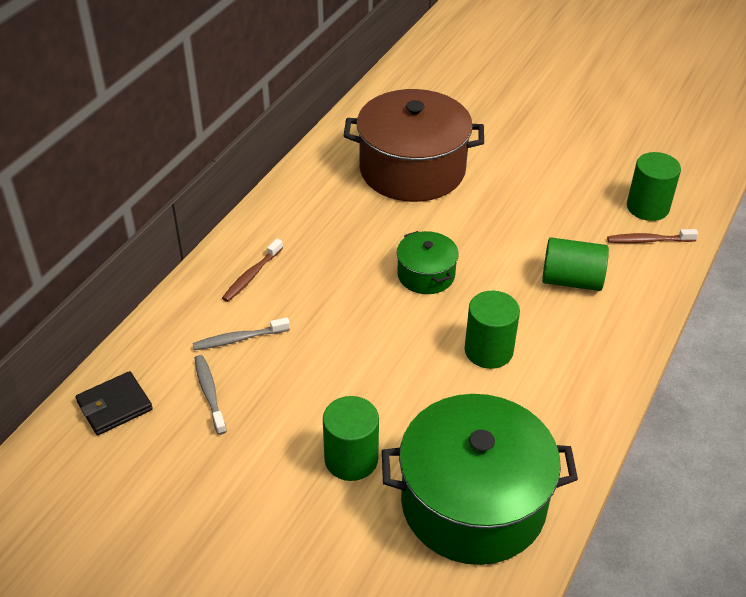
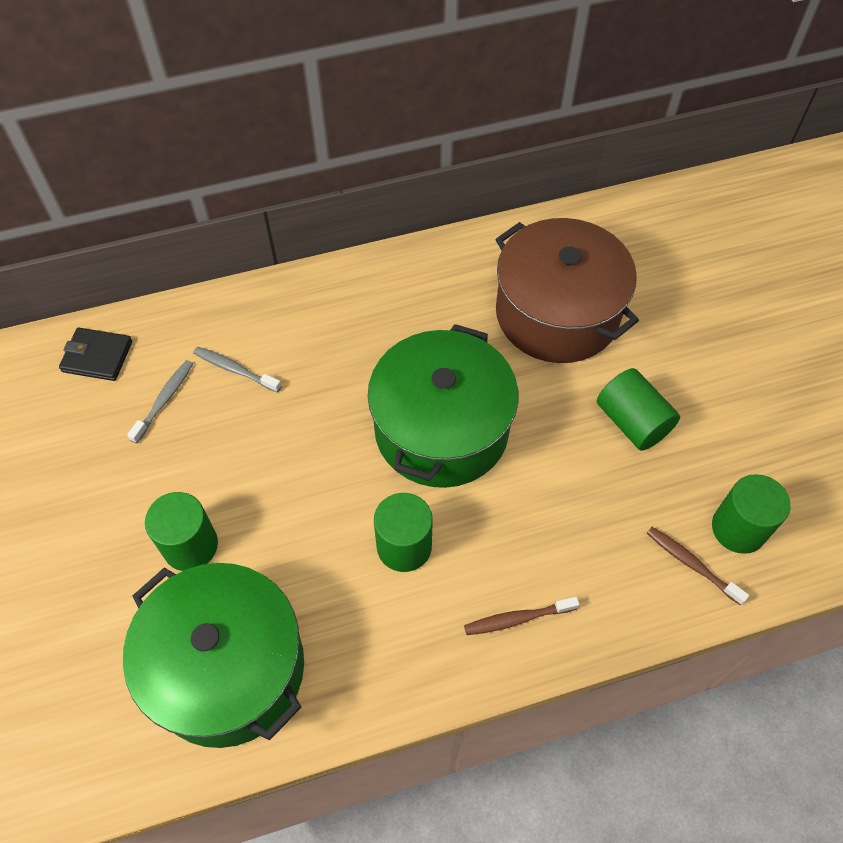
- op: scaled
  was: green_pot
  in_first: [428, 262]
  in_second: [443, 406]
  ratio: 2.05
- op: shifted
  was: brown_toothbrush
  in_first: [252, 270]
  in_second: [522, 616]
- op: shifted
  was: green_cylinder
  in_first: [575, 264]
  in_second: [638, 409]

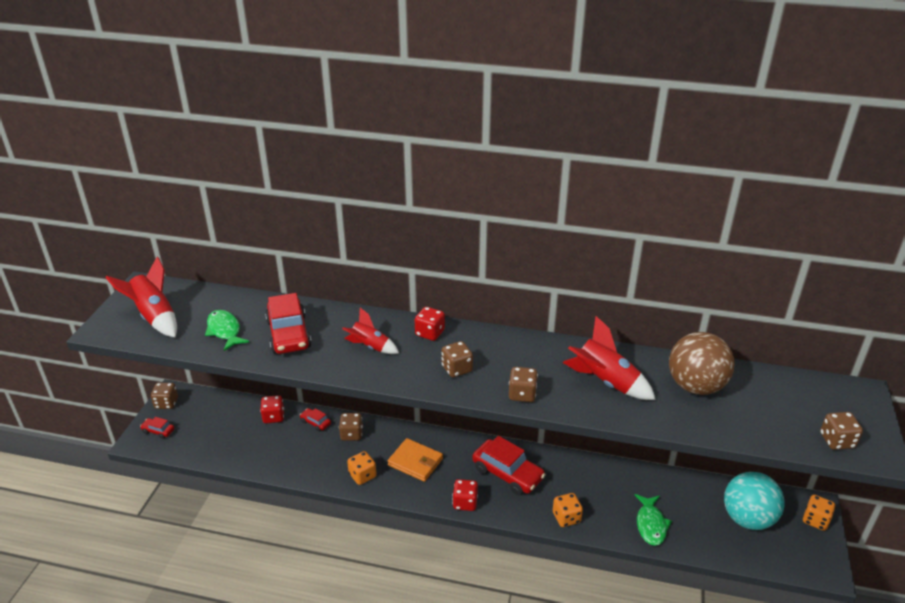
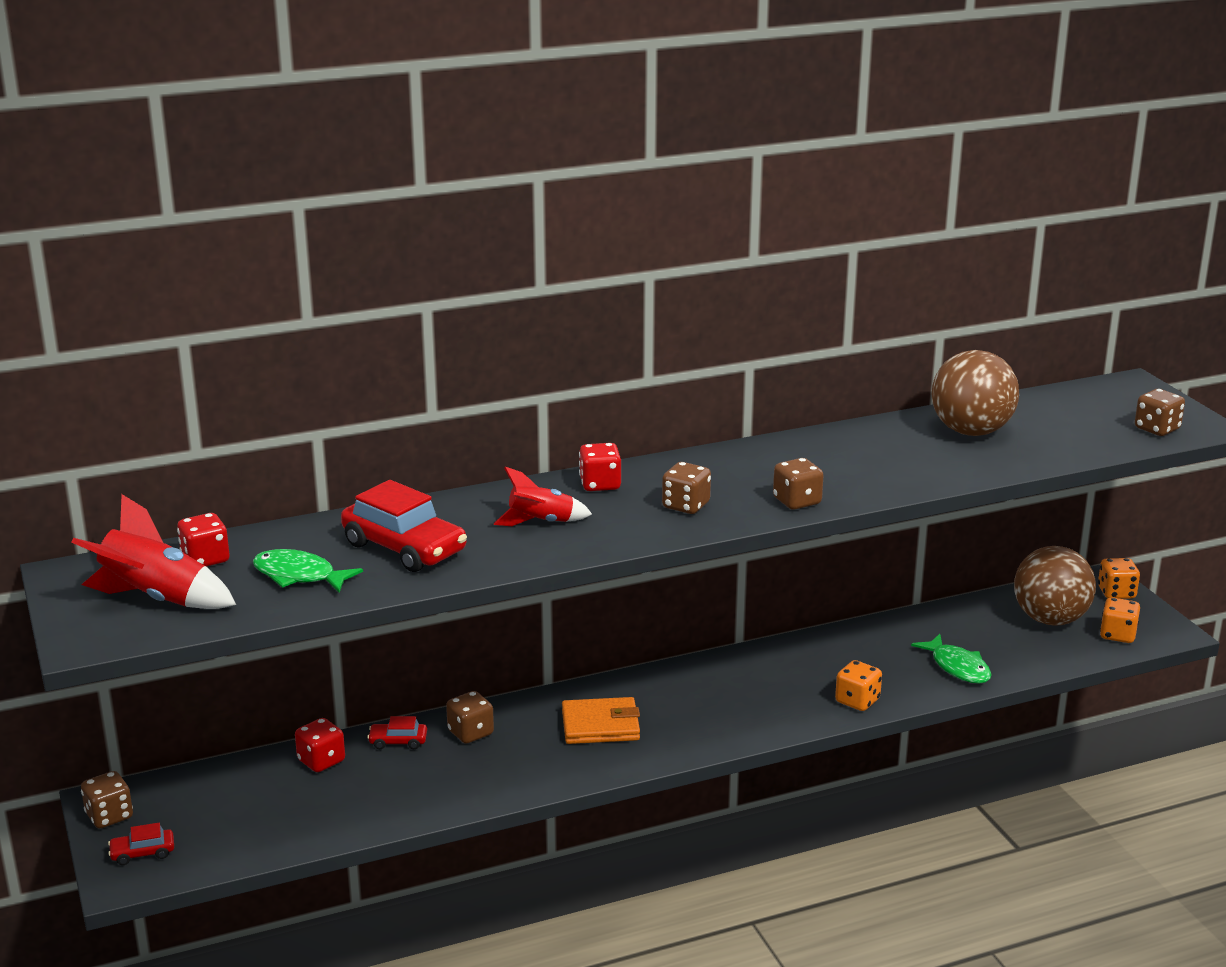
- op: gone
  was: red_rocket
  in_first: [609, 358]
- op: gone
  was: red_car
  in_first: [509, 465]
- op: shifted
  was: orange_dice
  in_first: [362, 468]
  in_second: [1120, 620]
- op: repainted
  was: turquoise_ball
  now: brown_ball
  in_first: [754, 501]
  in_second: [1055, 586]
- op: shifted
  was: red_dice
  in_first: [465, 495]
  in_second: [203, 540]

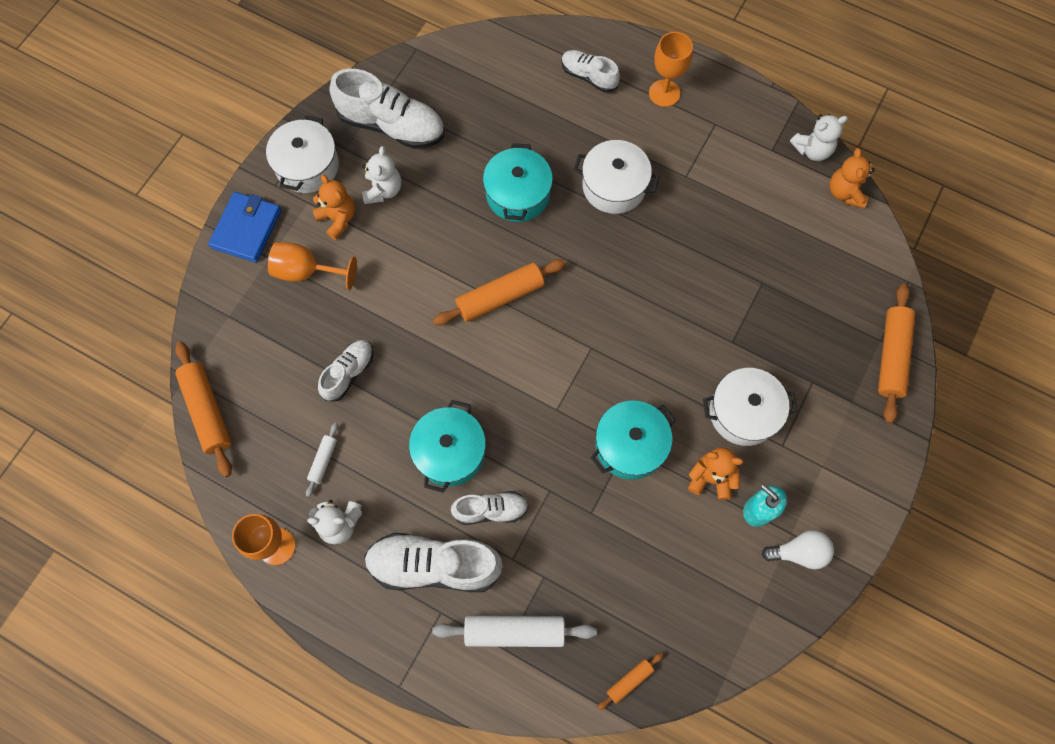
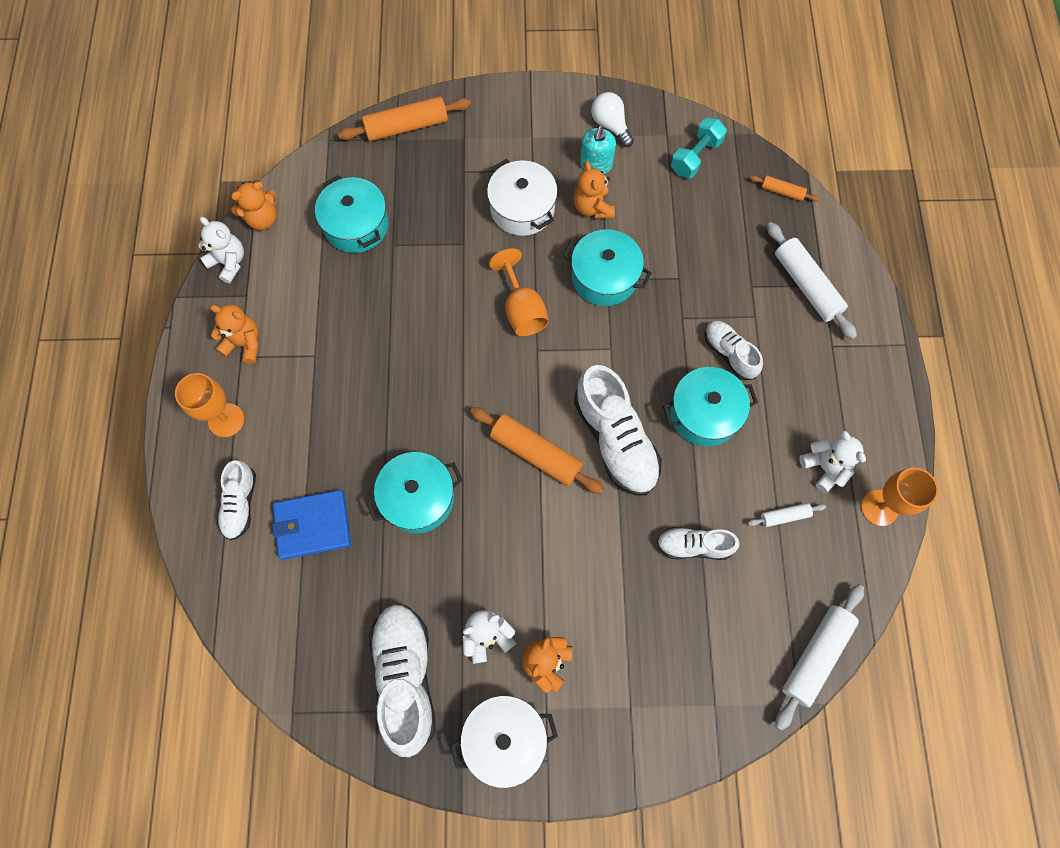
- op: gone
  was: white_pot
  in_first: [616, 177]
- op: shifted
  was: blue_wallet
  in_first: [244, 227]
  in_second: [311, 525]
- op: shifted
  was: orange_goblet
  in_first: [312, 266]
  in_second: [519, 292]
- op: repainted
  was: orange_rolling_pin
  now: white_rolling_pin
  in_first: [203, 409]
  in_second: [819, 657]
- op: shifted
  was: white_shoe
  in_first: [433, 562]
  in_second: [618, 430]
- op: new
  now: turquoise_dumbbell
  in_second: [699, 148]
- op: new
  now: turquoise_pot
  in_second: [352, 214]
- op: new
  now: orange_teddy_bear
  in_second: [234, 334]

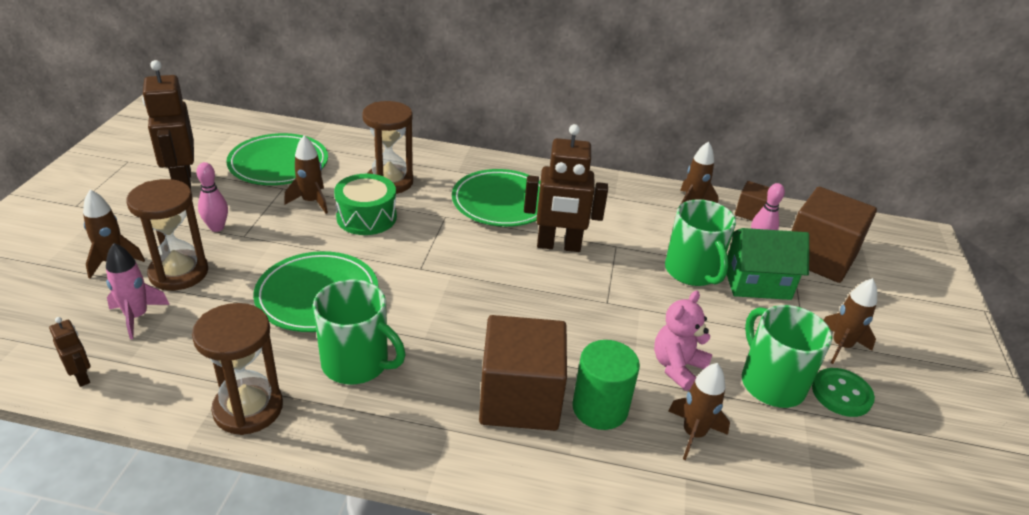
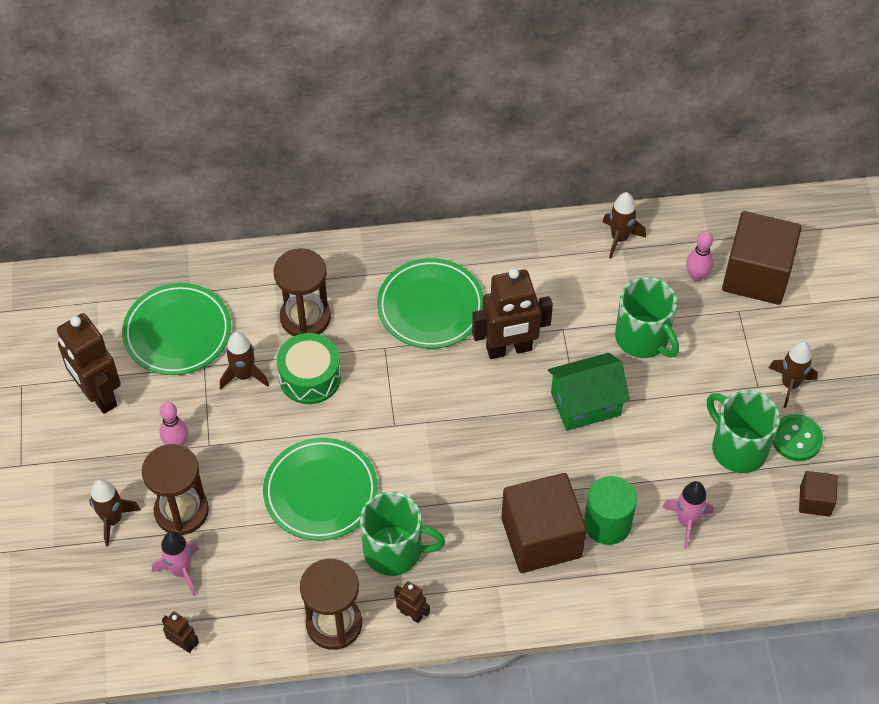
- op: shifted
  was: brown_cube
  in_first: [752, 201]
  in_second: [818, 494]
- op: shifted
  was: green_house
  in_first: [768, 264]
  in_second: [589, 392]
- op: gone
  was: pink_teddy_bear
  in_first: [683, 341]
- op: repainted
  was: brown_rocket
  now: pink_rocket
  in_first: [699, 411]
  in_second: [688, 515]
- op: new
  now: brown_robot
  in_second: [412, 602]

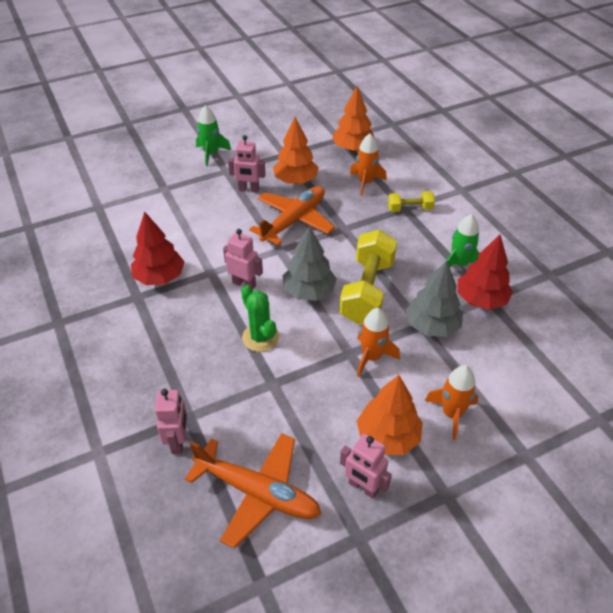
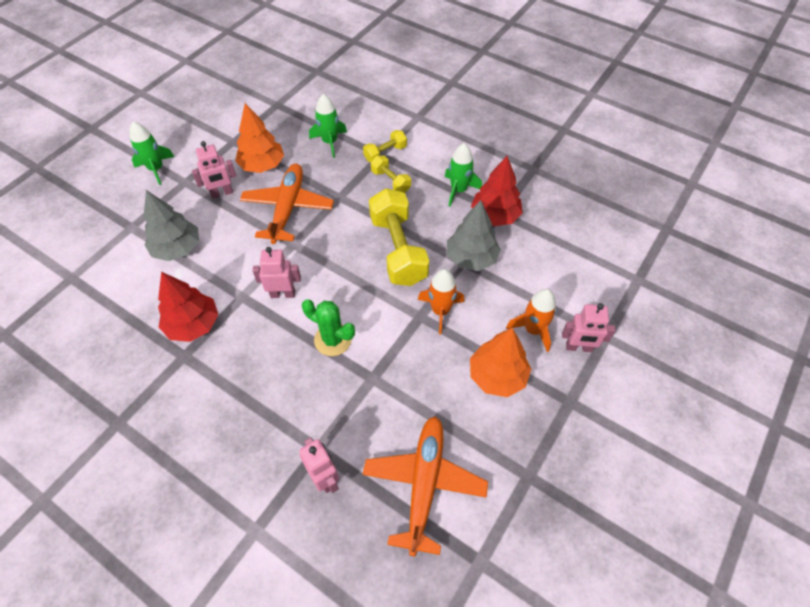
- op: gone
  was: orange_tree
  in_first: [353, 118]
- op: repainted
  was: orange_rocket
  now: green_rocket
  in_first: [368, 165]
  in_second: [328, 126]
- op: shifted
  was: grey_tree
  in_first: [310, 263]
  in_second: [171, 225]
- op: rotated
  was: orange_plane
  in_first: [253, 491]
  in_second: [425, 486]
  clockwise: -75
- op: shifted
  was: pink_robot
  in_first: [366, 466]
  in_second: [589, 327]
- op: new
  now: yellow_dumbbell
  in_second: [391, 174]

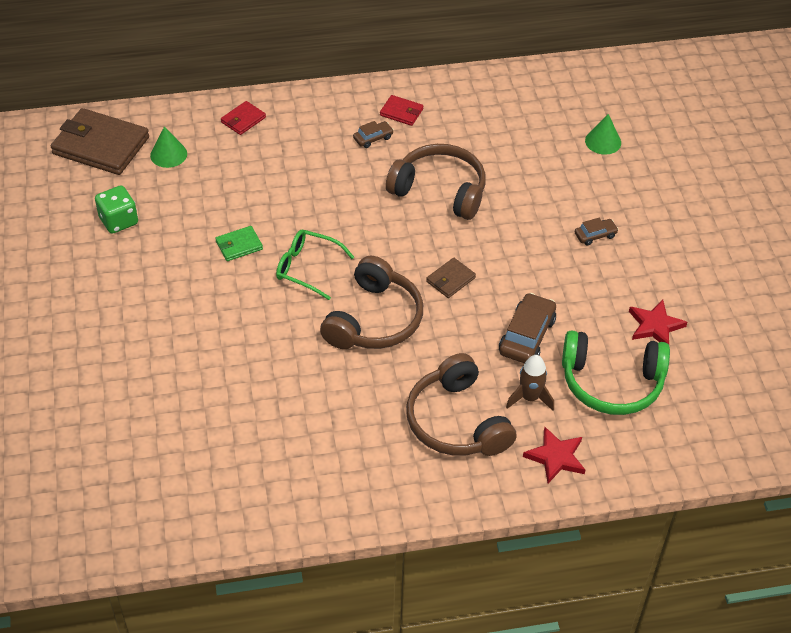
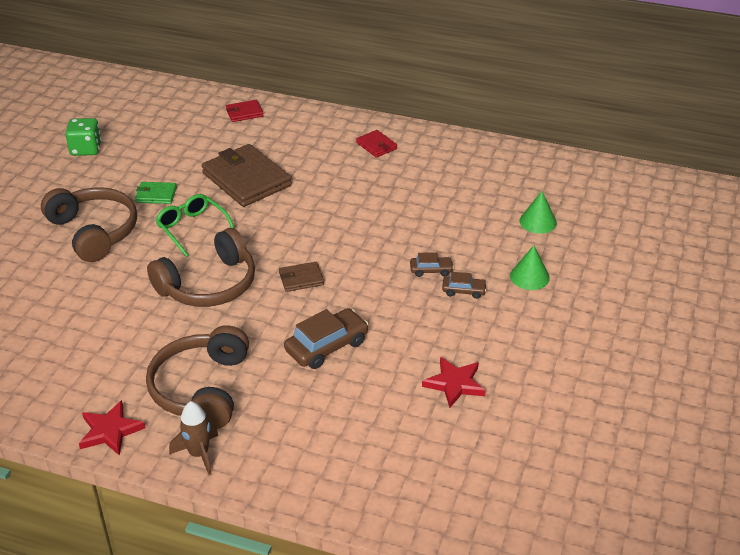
- op: shifted
  was: brown_wallet
  in_first: [100, 141]
  in_second: [247, 175]
- op: shifted
  was: brown_car
  in_first: [373, 134]
  in_second: [432, 264]
- op: shifted
  was: green_cone
  in_first: [168, 147]
  in_second: [530, 267]
- op: shifted
  was: brown_headphones
  in_first: [436, 182]
  in_second: [89, 225]
- op: gone
  was: green_headphones
  in_first: [616, 372]
- op: shifted
  was: brown_rocket
  in_first: [530, 383]
  in_second: [193, 438]
- op: shifted
  was: red_star
  in_first: [554, 455]
  in_second: [112, 428]

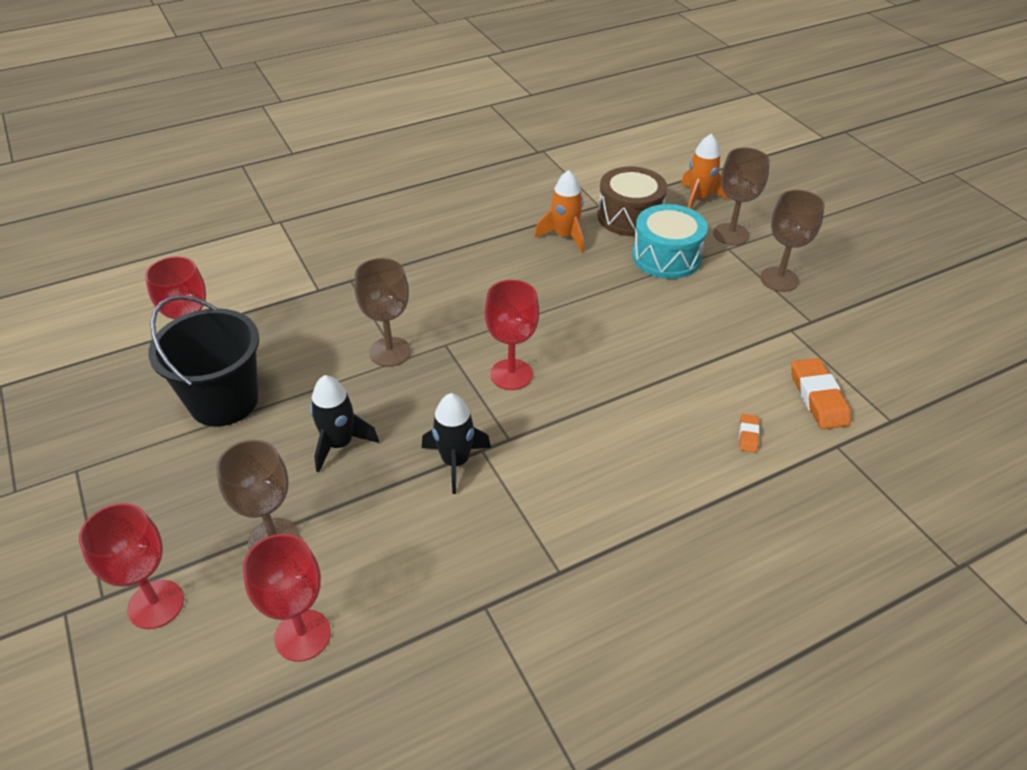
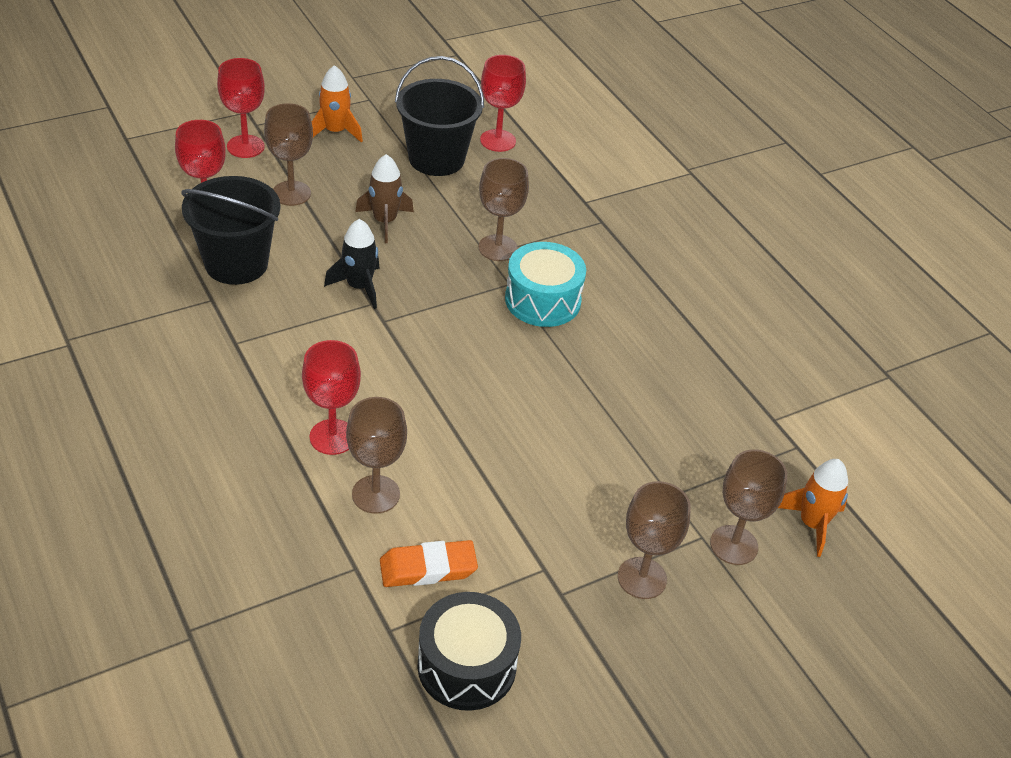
- op: gone
  was: brown_drum
  in_first: [632, 201]
- op: shifted
  was: orange_rocket
  in_first: [559, 211]
  in_second: [337, 104]
- op: shifted
  was: turquoise_drum
  in_first: [670, 241]
  in_second: [545, 284]
- op: shifted
  was: red_goblet
  in_first: [512, 335]
  in_second: [331, 397]
- op: repainted
  was: black_rocket
  now: brown_rocket
  in_first: [344, 423]
  in_second: [384, 198]
- op: swapped
  was: orange_eraser
  now: brown_goblet
  in_first: [749, 433]
  in_second: [376, 455]
- op: new
  now: black_bucket
  in_second: [231, 230]
- op: new
  now: black_drum
  in_second: [469, 651]

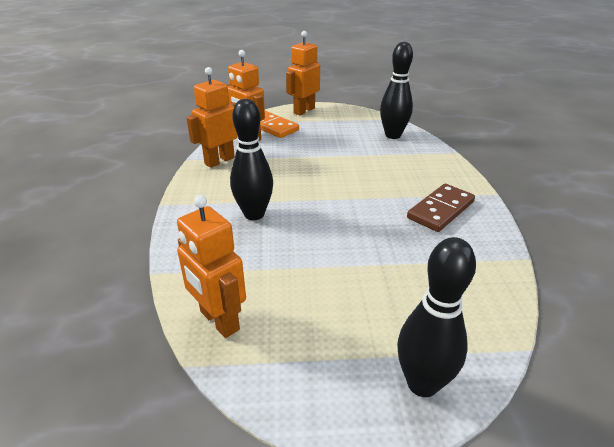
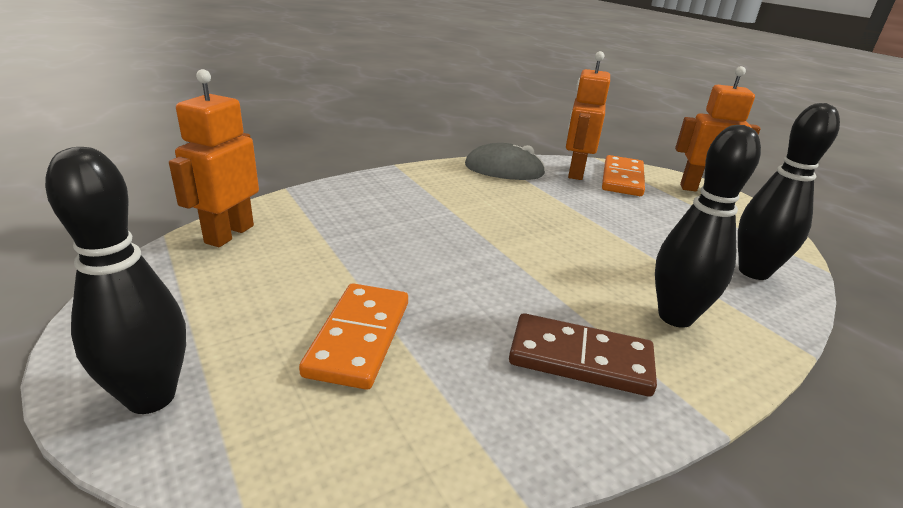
- op: swapped
  was: orange_robot
  now: grey_mouse
  in_first: [211, 117]
  in_second: [505, 161]
- op: shifted
  was: black_bowling_pin
  in_first: [251, 159]
  in_second: [708, 226]
- op: new
  now: orange_domino
  in_second: [353, 336]

